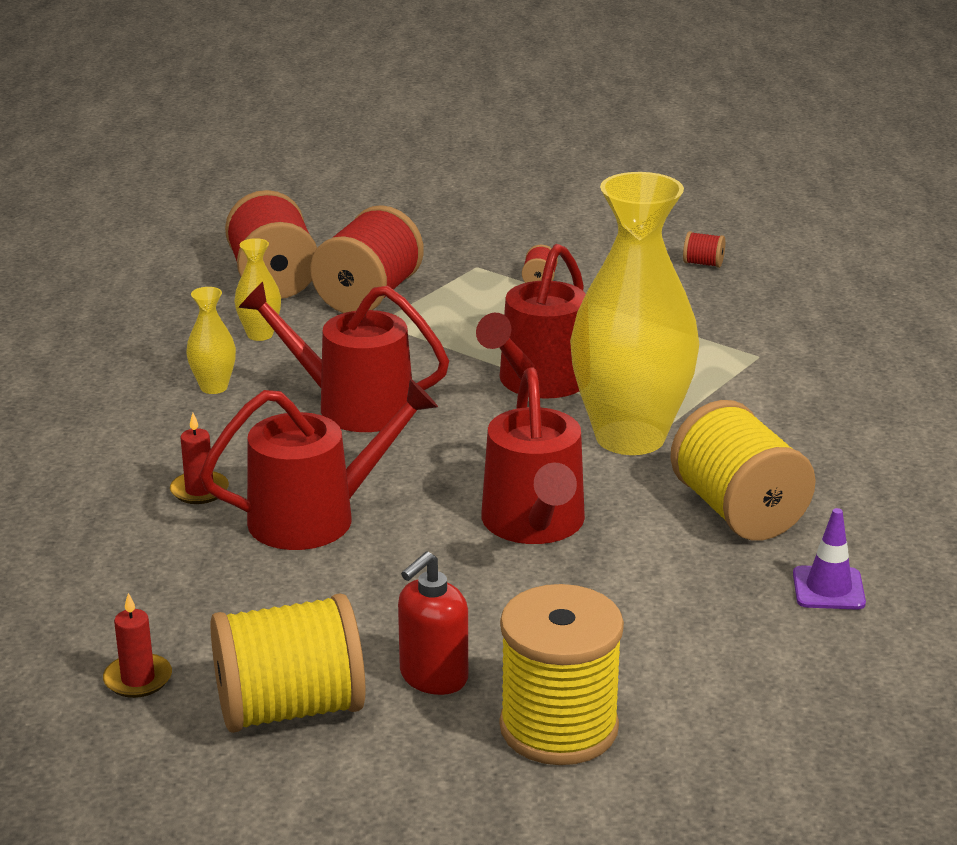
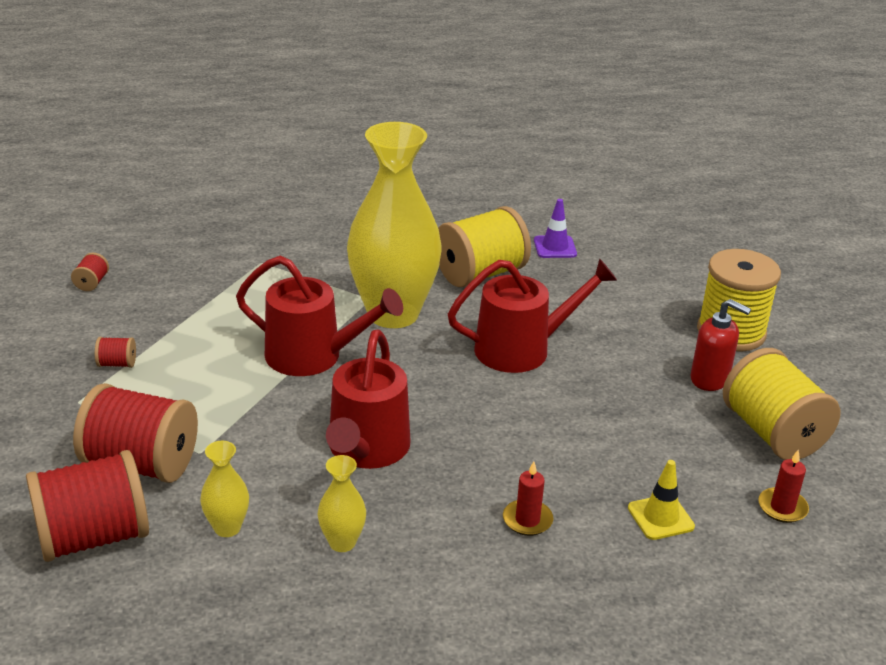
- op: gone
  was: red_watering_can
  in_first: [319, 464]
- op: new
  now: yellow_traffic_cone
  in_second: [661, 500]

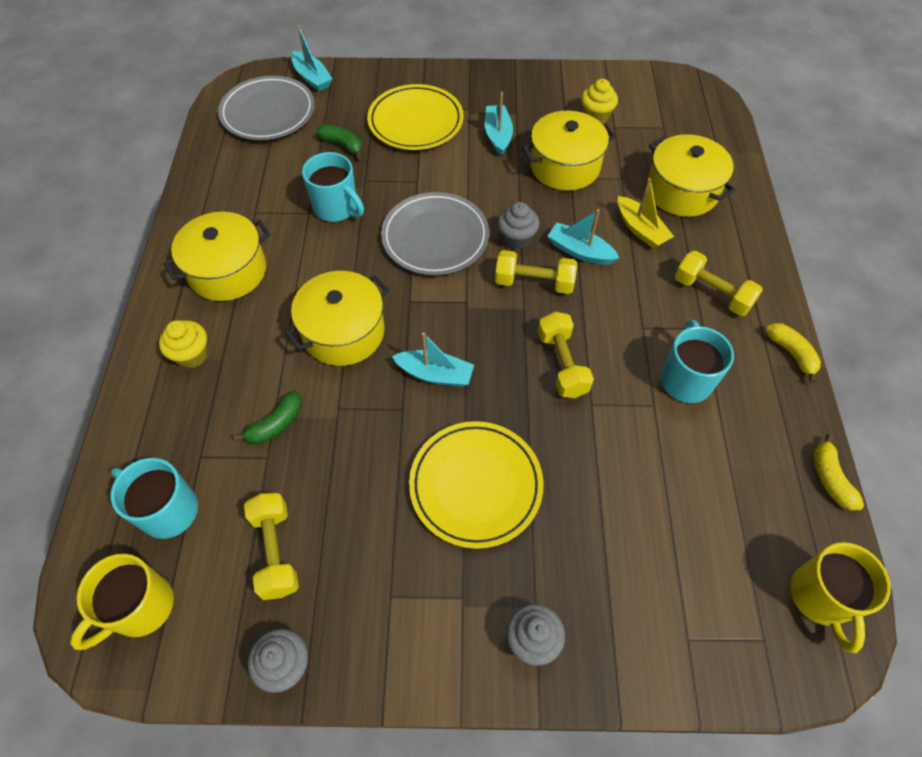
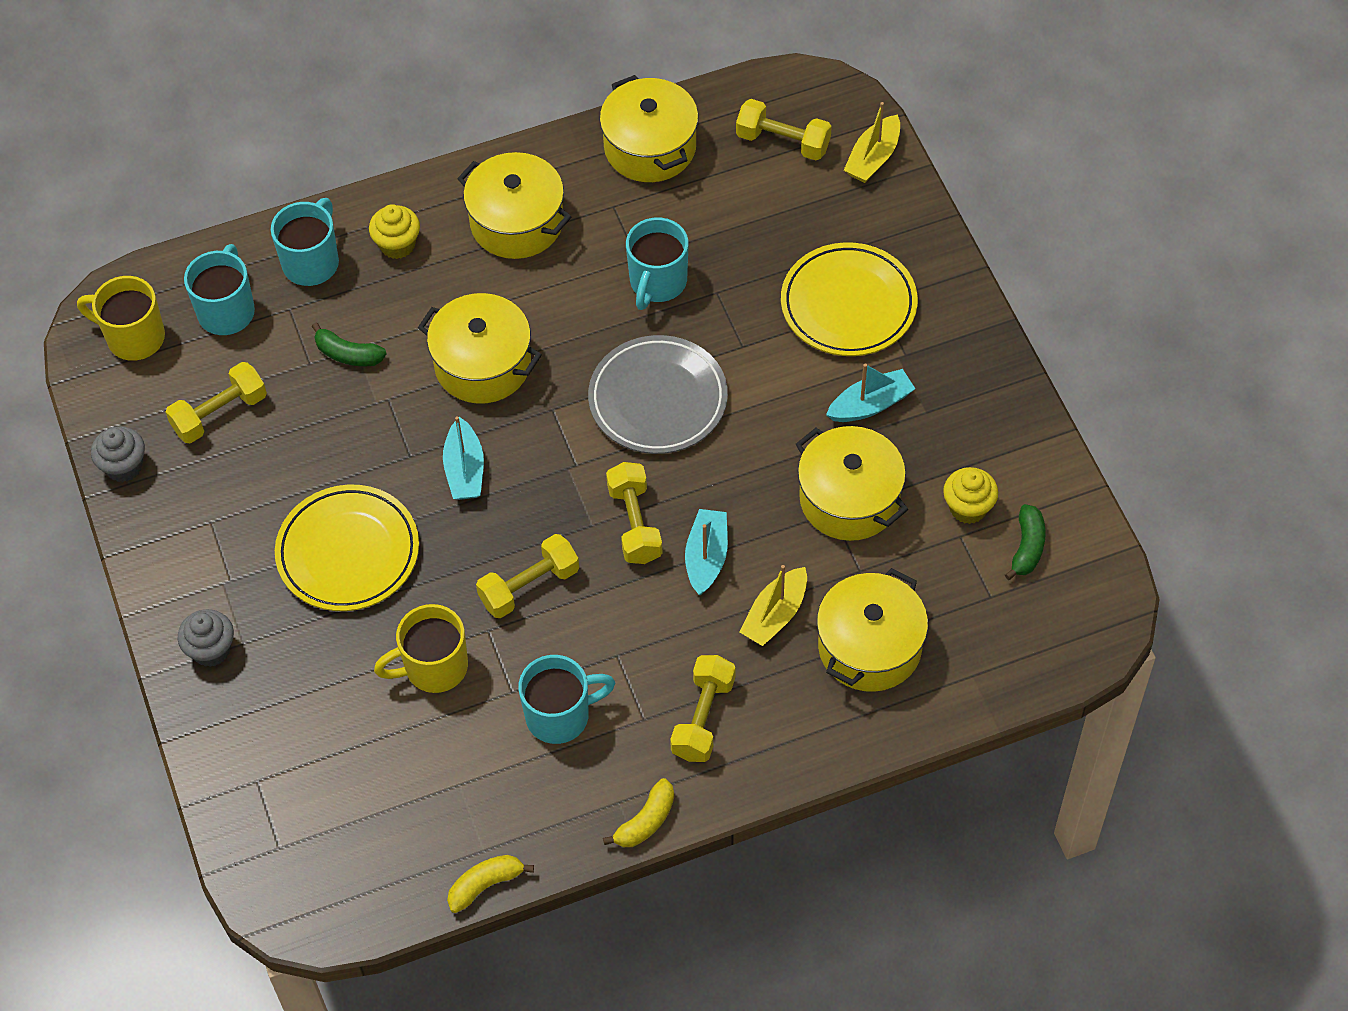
- op: repainted
  was: turquoise_boat
  now: yellow_boat
  in_first: [312, 58]
  in_second: [872, 142]
- op: swapped
  was: grey_plate
  now: yellow_dumbbell
  in_first: [266, 108]
  in_second: [784, 129]
- op: shifted
  was: green_banana
  in_first: [339, 142]
  in_second: [1025, 542]
- op: gone
  was: grey_cupcake
  in_first: [519, 226]
- op: shifted
  was: yellow_mug
  in_first: [840, 597]
  in_second: [421, 648]
- op: new
  now: yellow_pot
  in_second: [649, 128]
- op: new
  now: turquoise_mug
  in_second: [305, 242]

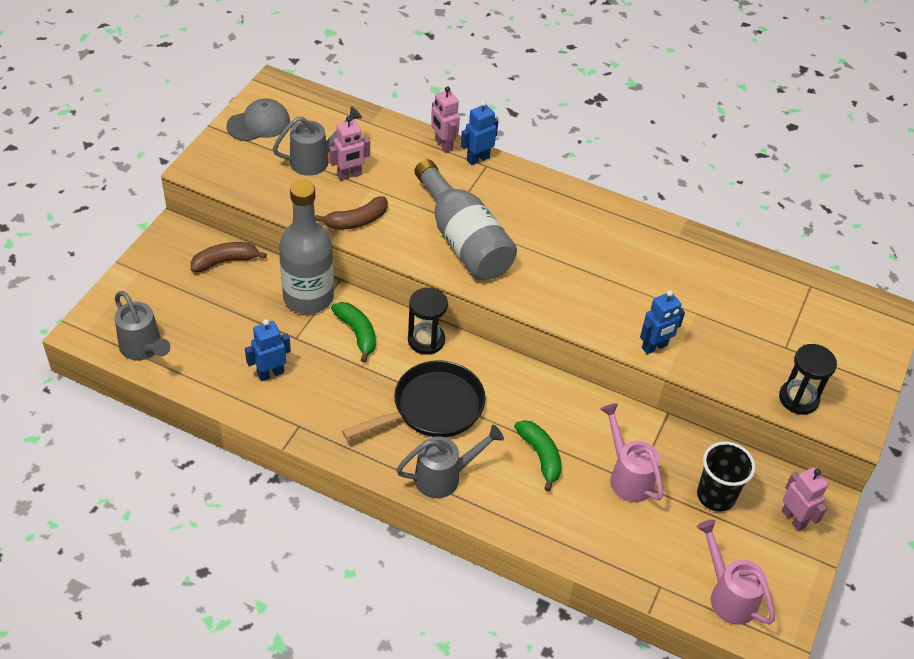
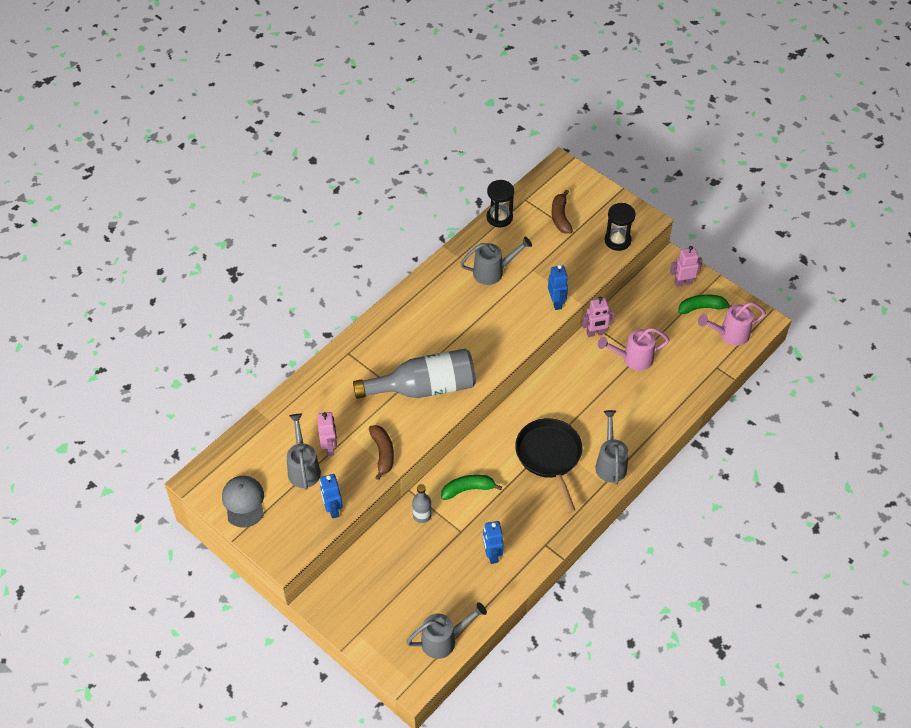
- op: shifted
  was: pink_robot
  in_first: [445, 119]
  in_second: [598, 317]
- op: shifted
  was: blue_robot
  in_first: [479, 133]
  in_second: [331, 496]
- op: scaled
  was: grey_bottle
  in_first: [306, 247]
  in_second: [422, 503]
  ratio: 0.46
- op: shifted
  was: brown_banana
  in_first: [229, 257]
  in_second: [562, 212]
- op: shifted
  was: black_hourglass
  in_first: [428, 321]
  in_second: [500, 203]
- op: shifted
  was: green_banana
  in_first: [537, 456]
  in_second: [704, 304]
- op: gone
  was: black_cup
  in_first: [726, 477]
- op: new
  now: grey_watering_can
  in_second: [496, 261]

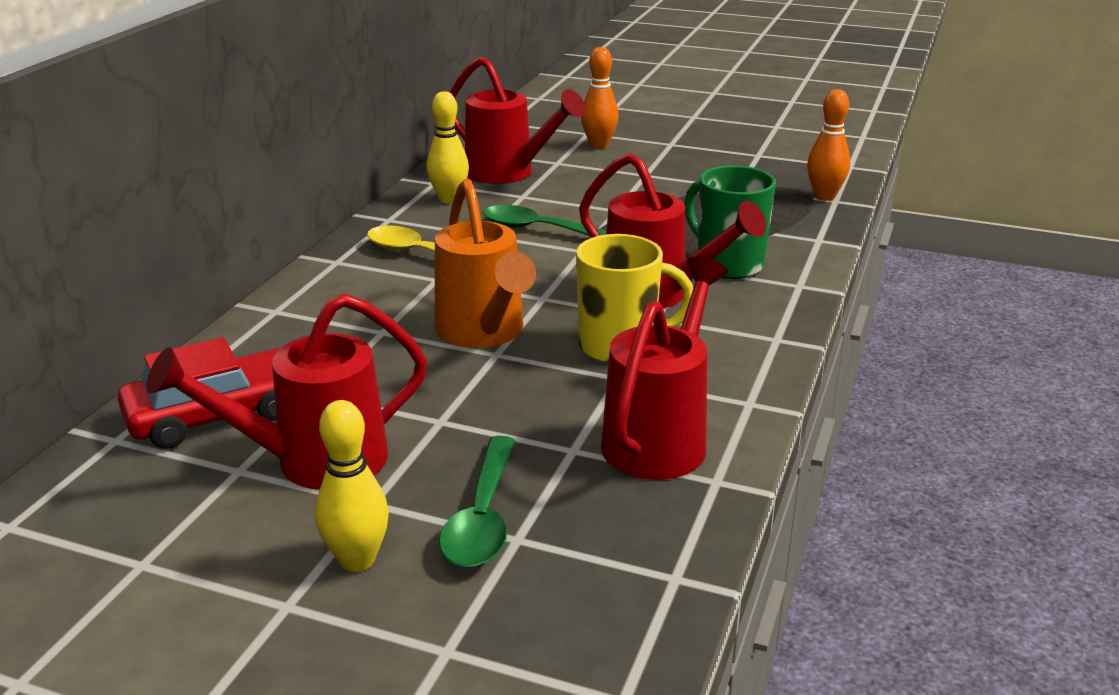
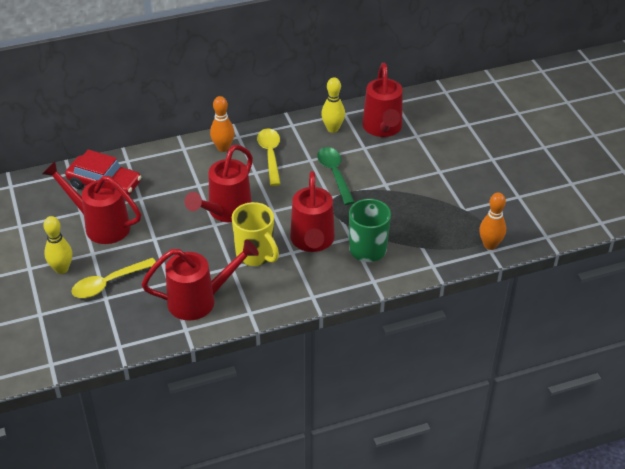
- op: shifted
  was: orange_bowling_pin
  in_first: [600, 98]
  in_second: [222, 124]
- op: repainted
  was: orange_watering_can
  now: red_watering_can
  in_first: [485, 263]
  in_second: [219, 183]
- op: repainted
  was: green_spoon
  now: yellow_spoon
  in_first: [477, 502]
  in_second: [113, 278]

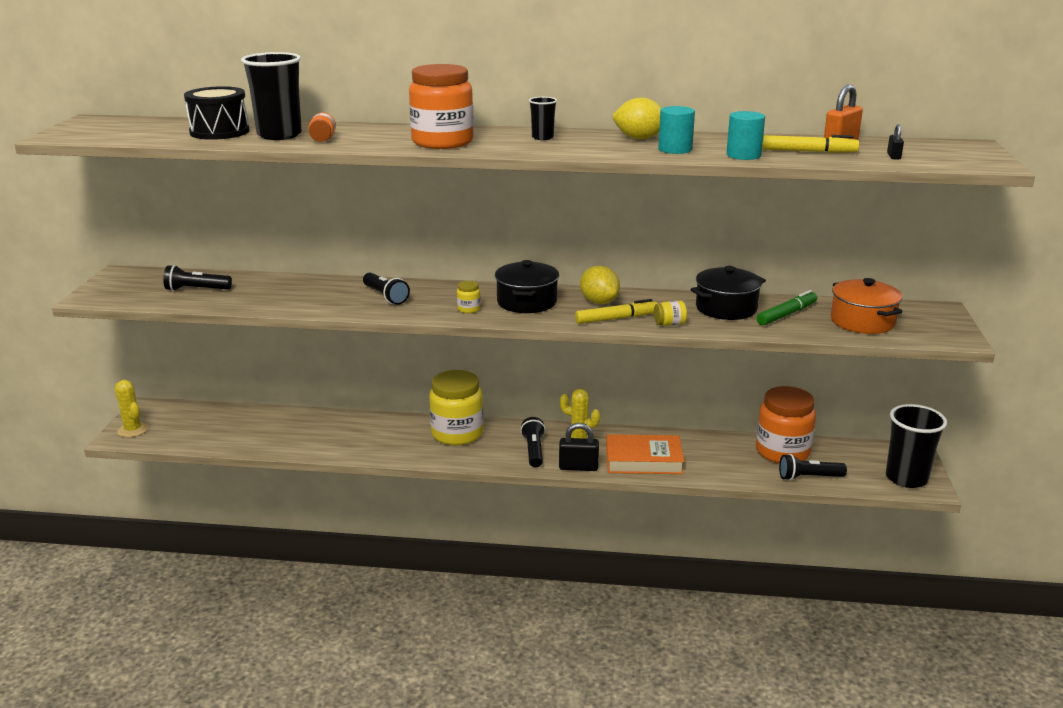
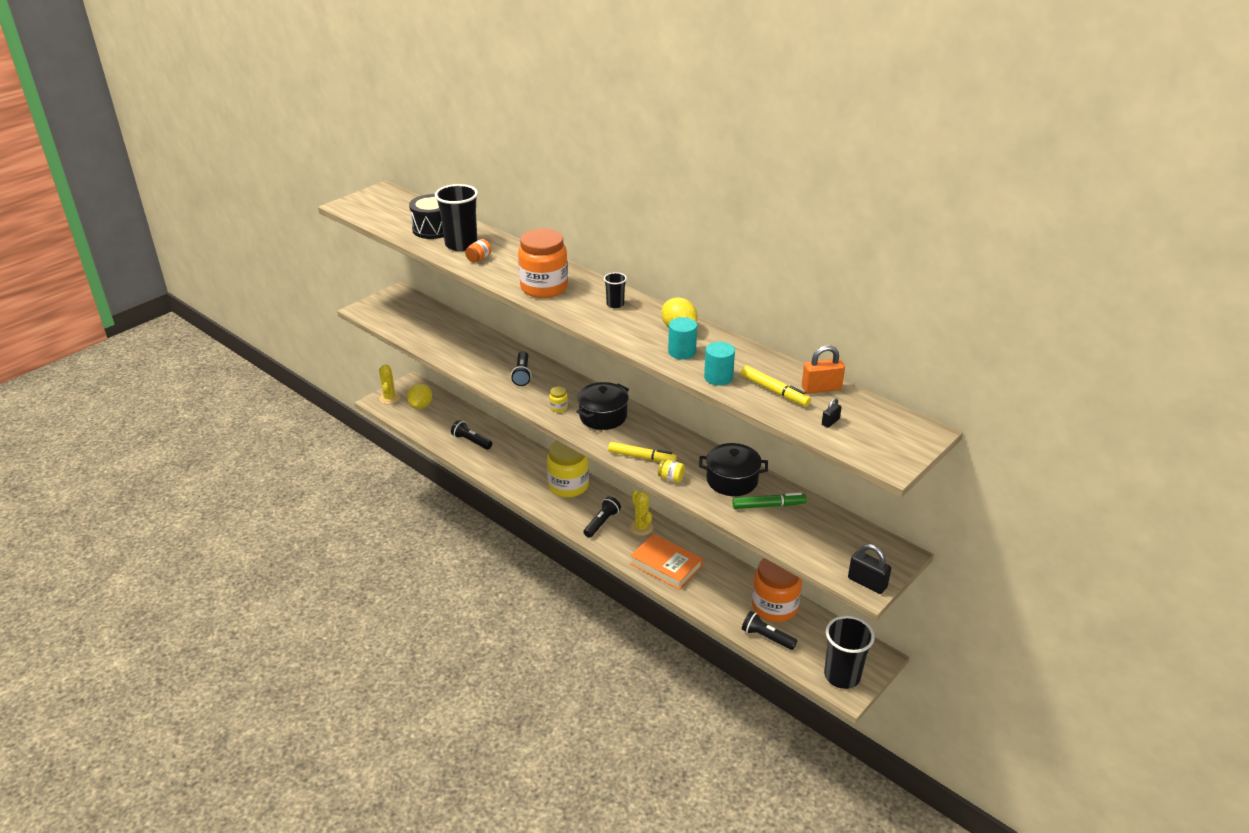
- op: shifted
  was: black_flashlight
  in_first: [197, 278]
  in_second: [471, 435]
- op: shifted
  was: yellow_lemon
  in_first: [600, 285]
  in_second: [419, 396]
- op: gone
  was: orange_pot
  in_first: [866, 306]
- op: shifted
  was: black_padlock
  in_first: [579, 447]
  in_second: [869, 569]

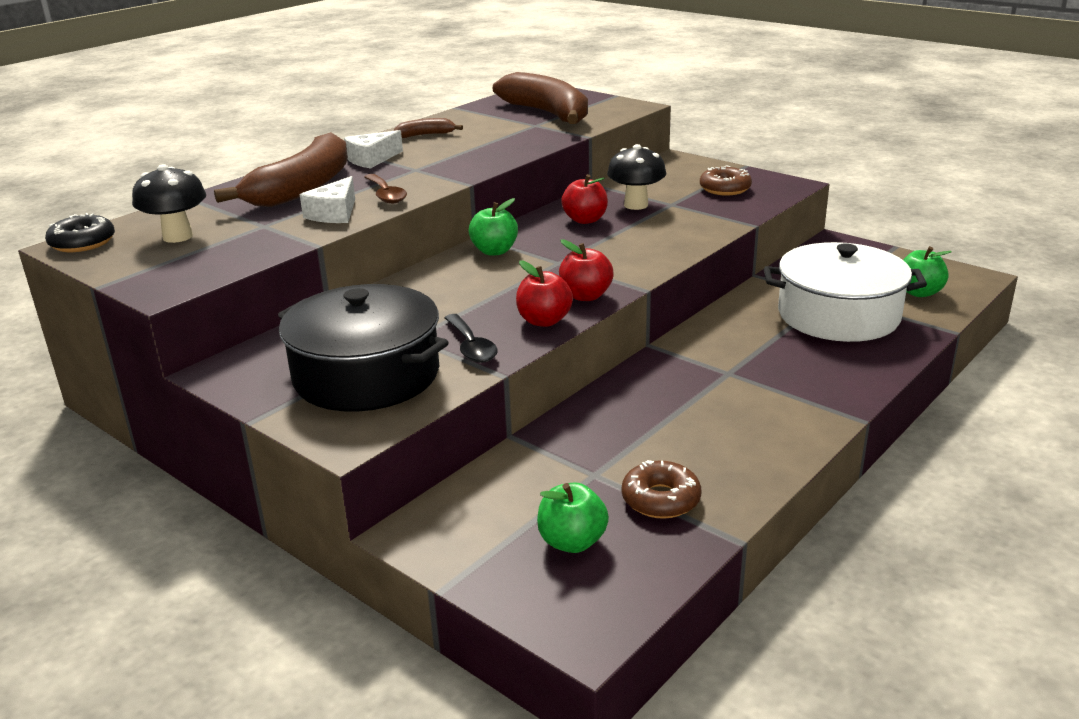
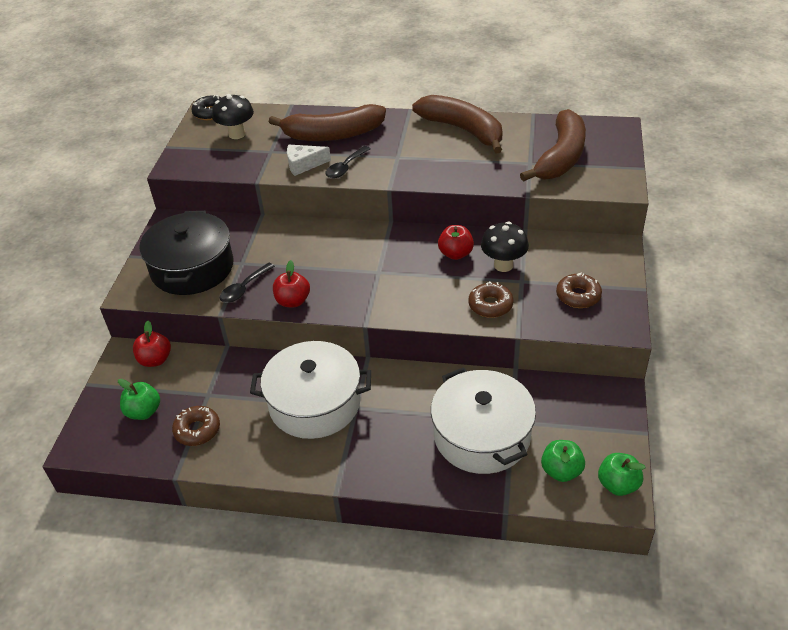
- op: scaled
  was: brown_banana
  in_first: [428, 128]
  in_second: [457, 124]
  ratio: 2.26
- op: gone
  was: white_cheese
  in_first: [373, 149]
- op: repainted
  was: brown_spoon
  now: black_spoon
  in_first: [385, 189]
  in_second: [348, 162]
- op: shifted
  was: green_apple
  in_first: [493, 227]
  in_second: [622, 474]
- op: shifted
  was: red_apple
  in_first: [586, 270]
  in_second: [152, 344]
- op: new
  now: brown_donut
  in_second: [491, 300]
- op: new
  now: white_pot
  in_second: [310, 390]

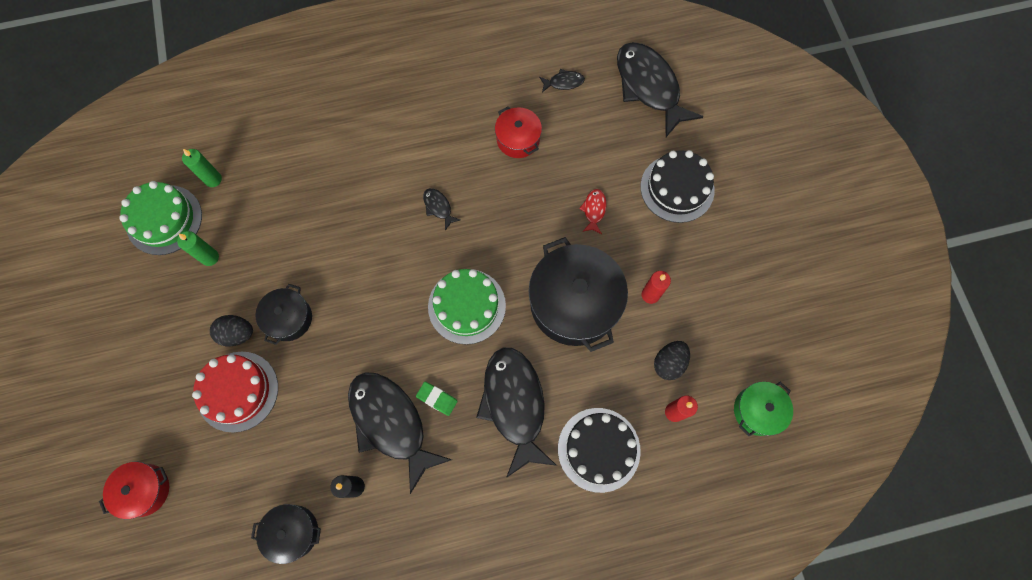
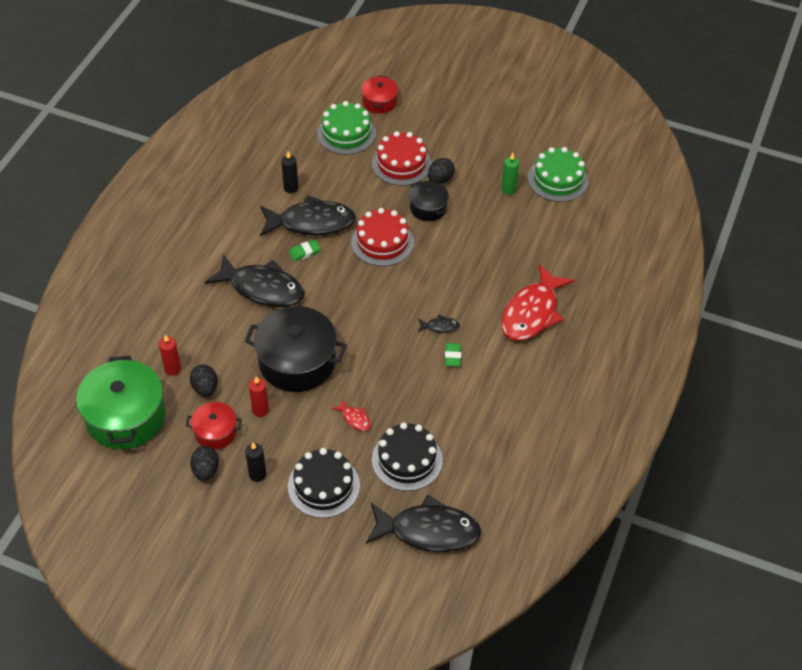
- op: gone
  was: black_fish
  in_first: [562, 80]
- op: shifted
  was: red_pot
  in_first: [518, 132]
  in_second: [214, 425]
- op: gone
  was: green_candle
  in_first: [202, 168]
- op: shifted
  was: green_cake
  in_first: [467, 307]
  in_second: [346, 128]
- op: scaled
  was: green_pot
  in_first: [763, 408]
  in_second: [120, 402]
  ratio: 1.89
- op: shifted
  was: black_cake
  in_first: [599, 450]
  in_second: [407, 456]
- op: gone
  was: black_pot
  in_first: [286, 534]
- op: new
  now: red_cake
  in_second: [382, 237]
- op: new
  now: red_fish
  in_second: [538, 302]
- op: new
  now: green_eraser
  in_second: [453, 354]
- op: new
  now: black_candle
  in_second: [255, 462]
- op: new
  now: black_egg
  in_second: [204, 463]

